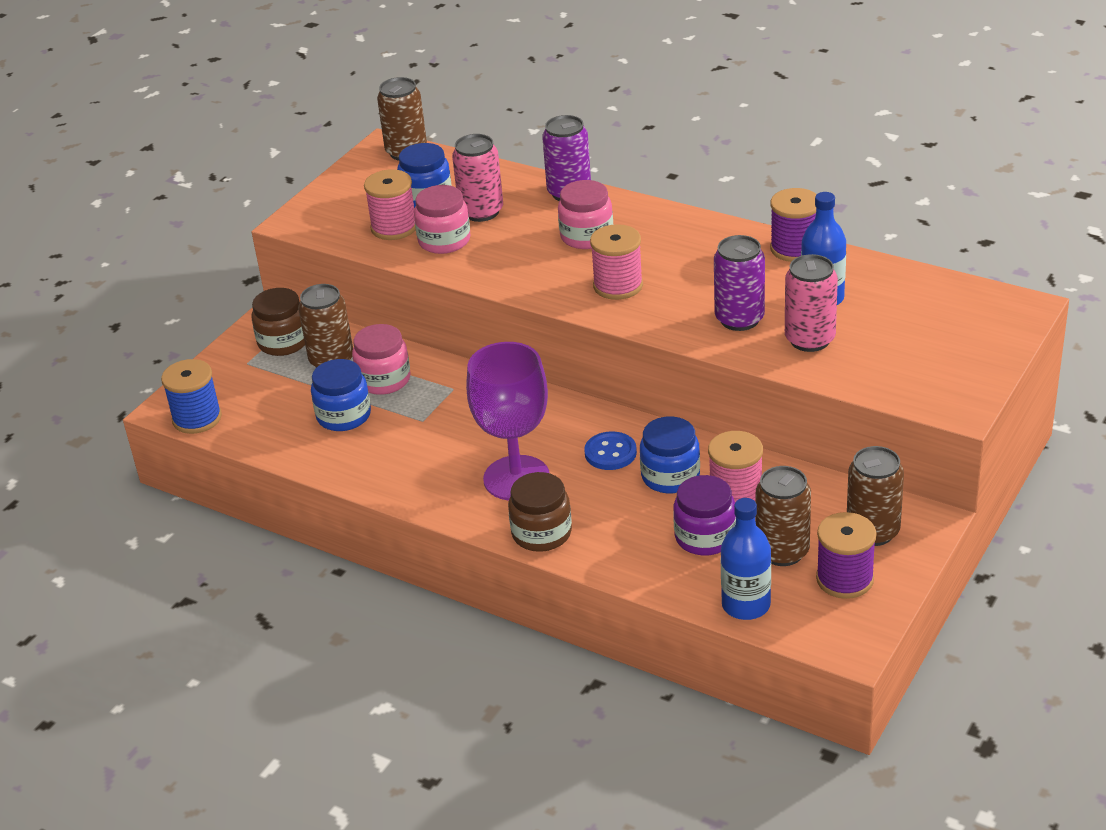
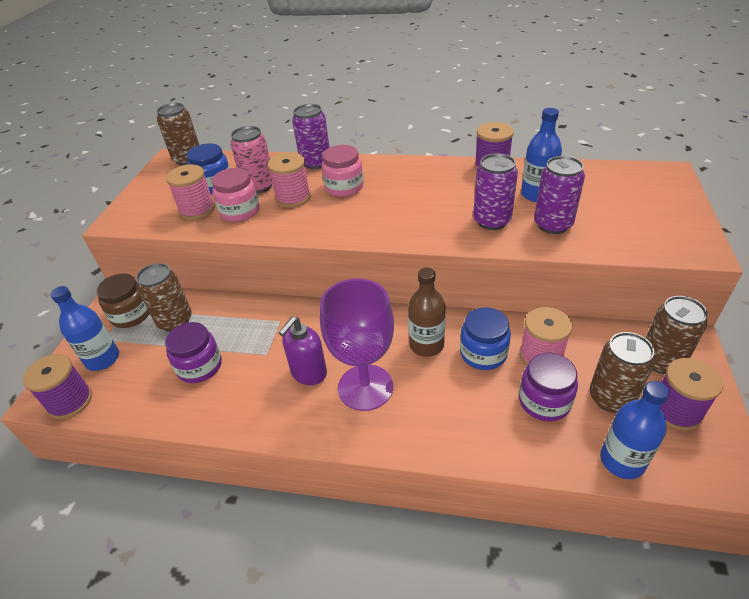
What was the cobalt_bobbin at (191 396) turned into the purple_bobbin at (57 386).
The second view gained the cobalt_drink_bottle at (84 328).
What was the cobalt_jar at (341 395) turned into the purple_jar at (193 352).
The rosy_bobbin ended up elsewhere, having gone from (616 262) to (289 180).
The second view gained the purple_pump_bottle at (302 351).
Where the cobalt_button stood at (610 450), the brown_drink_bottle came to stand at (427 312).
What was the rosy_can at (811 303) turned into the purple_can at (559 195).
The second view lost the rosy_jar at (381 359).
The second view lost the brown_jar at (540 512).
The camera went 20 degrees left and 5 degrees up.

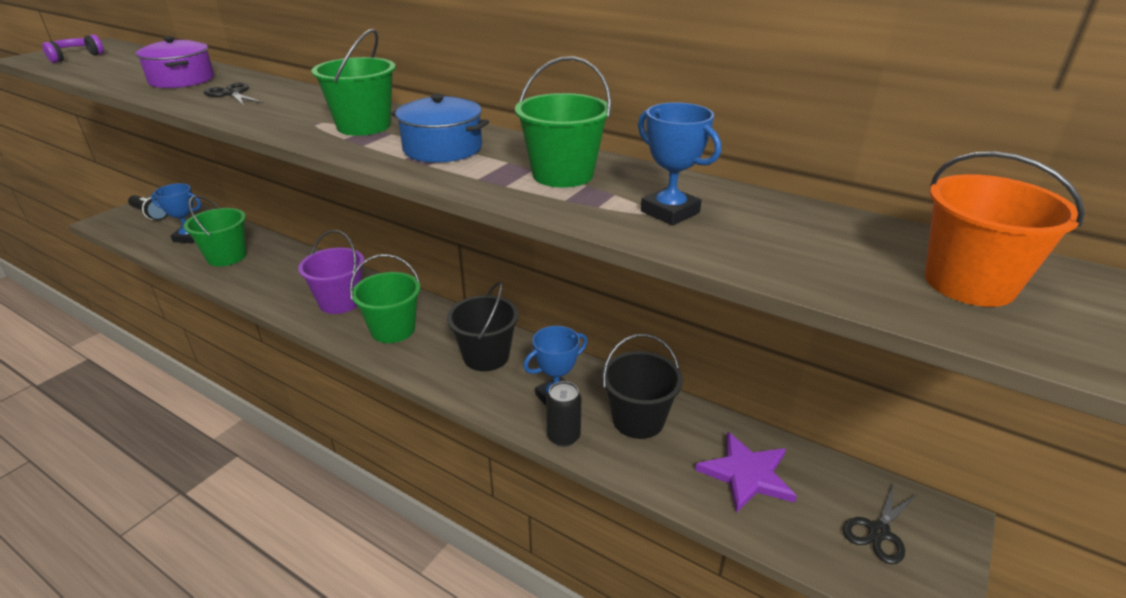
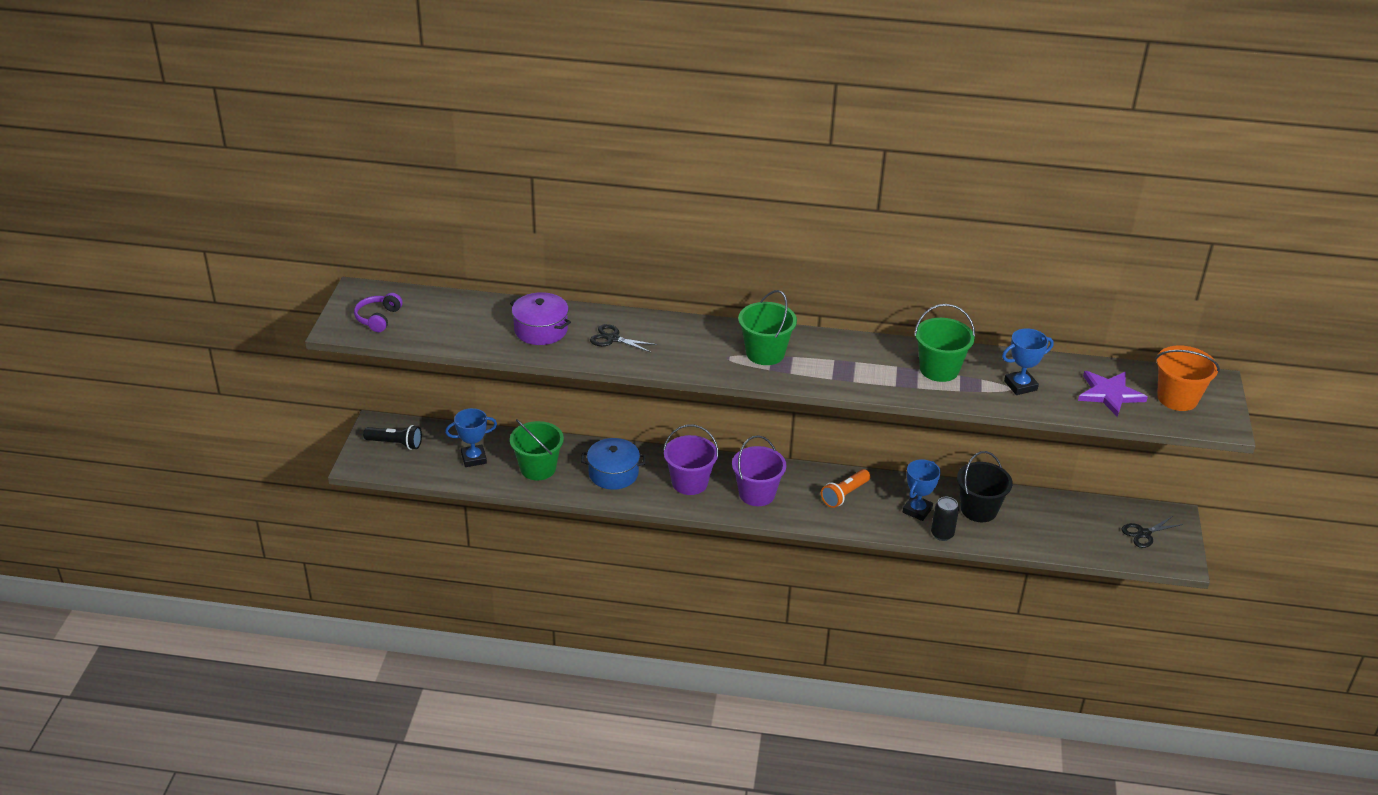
The cobalt_pot ended up elsewhere, having gone from (440 128) to (613 464).
What was the emerald_sand_bucket at (385 298) turned into the purple_sand_bucket at (759 470).
Where the ebony_sand_bucket stood at (483 326), the orange_torch came to stand at (845 488).
The cobalt_award_cup at (679 163) ended up facing another way, 45 degrees counterclockwise from before.
The purple_five-pointed_star ended up elsewhere, having gone from (746 472) to (1113 394).
The ebony_shears at (880 523) ended up facing another way, 45 degrees clockwise from before.
The camera went 25 degrees left and 5 degrees up.

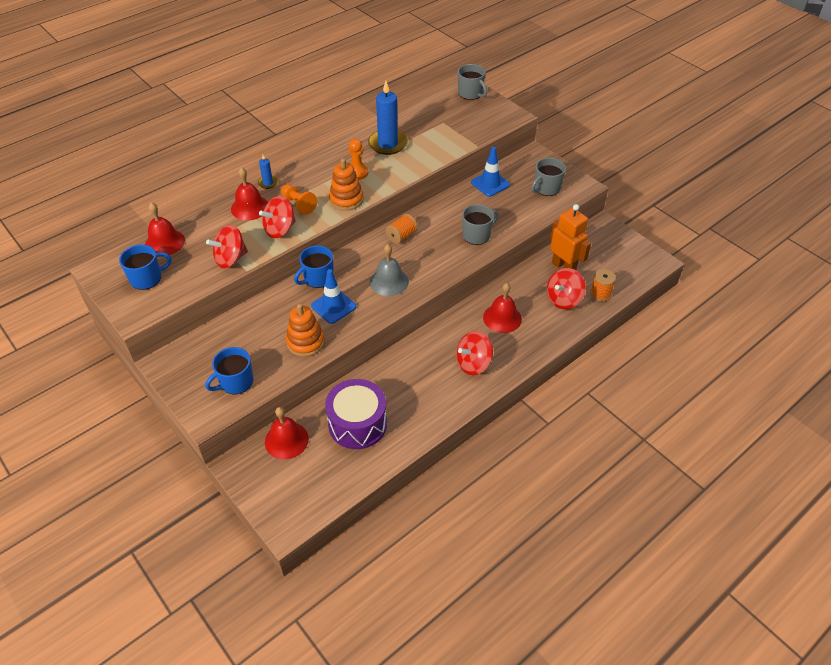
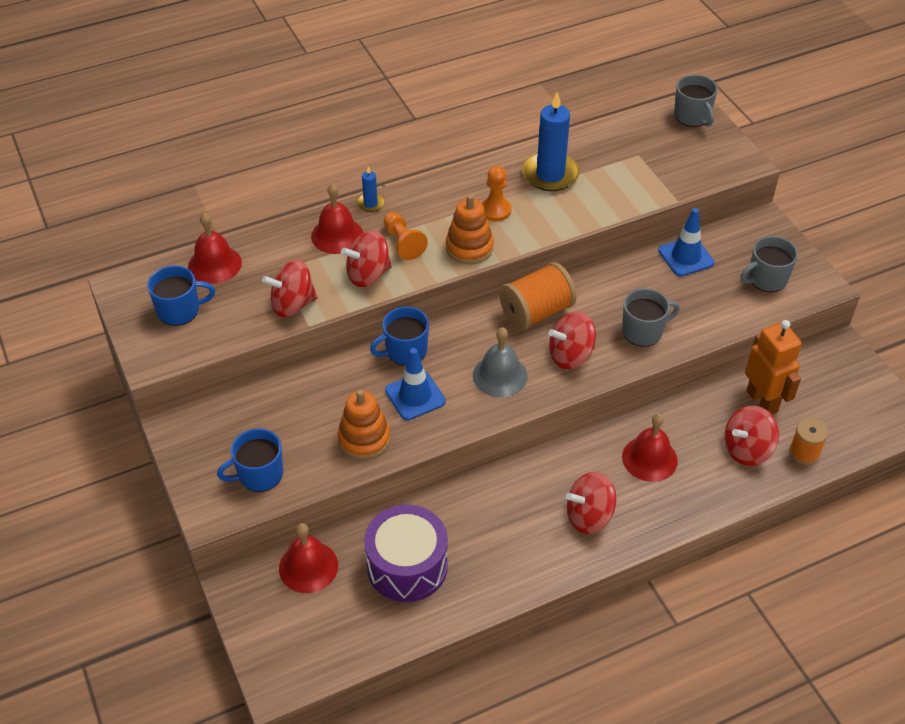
The size of the orange_bobbin at (402 229) changed by a factor of 1.67.
The second view gained the red_spinning_top at (572 340).
The camera went 15 degrees right and 0 degrees up.

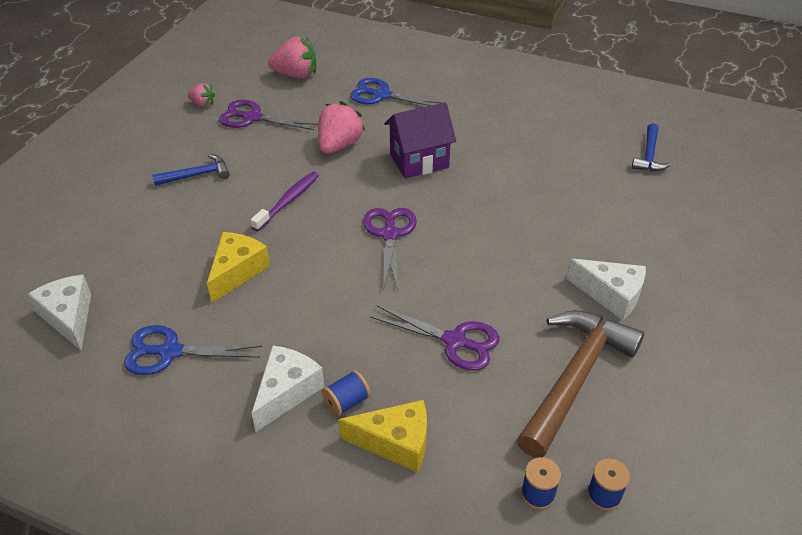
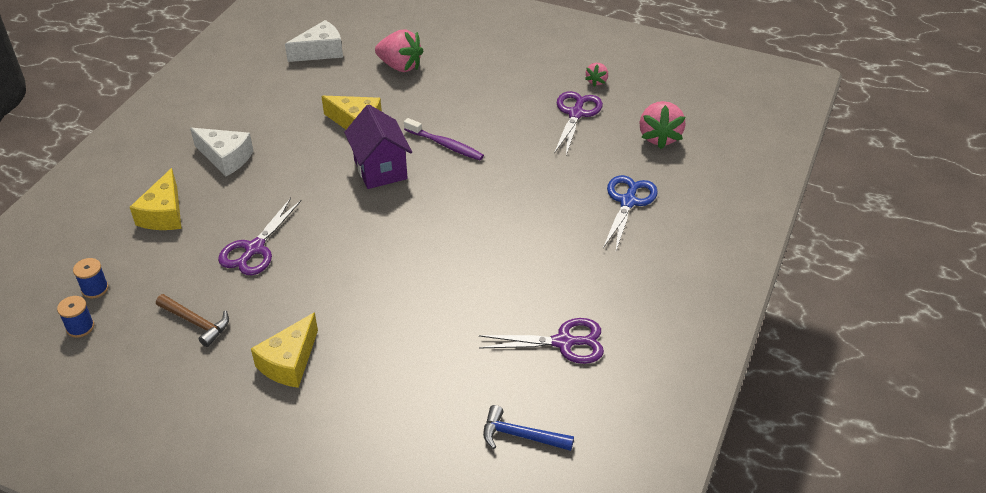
The size of the brown_hammer at (580 384) changed by a factor of 0.51.
What was the pure_white_cheese_wedge at (606 289) turned into the yellow_cheese_wedge at (284 350).
The purple_house ended up elsewhere, having gone from (420 140) to (378 146).
The rosy_strawberry ended up elsewhere, having gone from (341 127) to (399 51).
The purple_shears ended up elsewhere, having gone from (390 249) to (541 341).
The second view lost the cobalt_shears at (193 350).
The second view lost the cobalt_hammer at (191 170).
The second view lost the cobalt_bobbin at (346 393).
The camera went 90 degrees right and 0 degrees up.

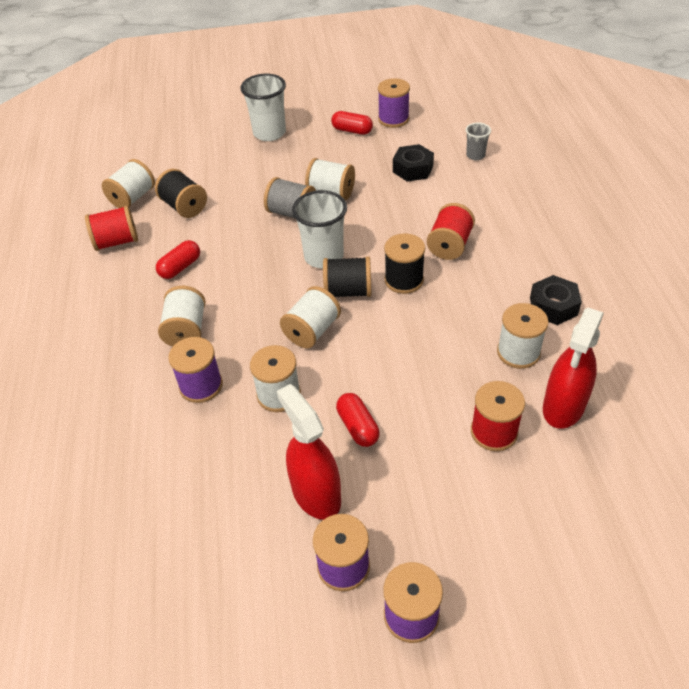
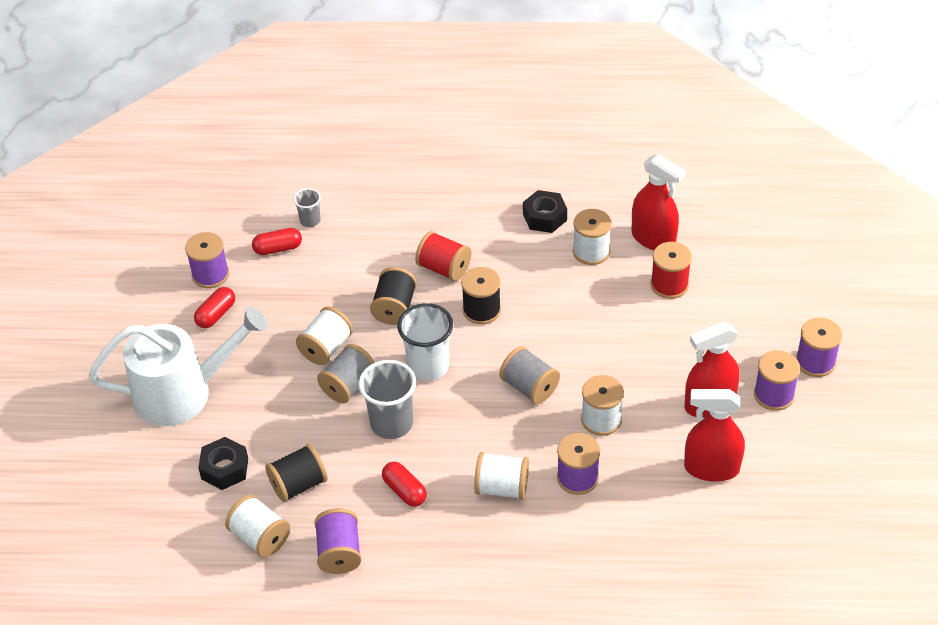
Where the pure_white_cup stood at (263 107), the pure_white_watering_can came to stand at (178 366).
The ebony_nut ended up elsewhere, having gone from (413 163) to (223 463).
The red_pill ended up elsewhere, having gone from (358 420) to (277 241).
What was the red_bobbin at (111 228) turned into the purple_bobbin at (337 541).
The second view gained the gray_cup at (387 399).
The ebony_bobbin ended up elsewhere, having gone from (347 276) to (393 296).
What was the pure_white_bobbin at (310 317) turned into the gray_bobbin at (529 375).
The second view gained the red_spray_bottle at (714 435).
The camera went 80 degrees left and 0 degrees up.

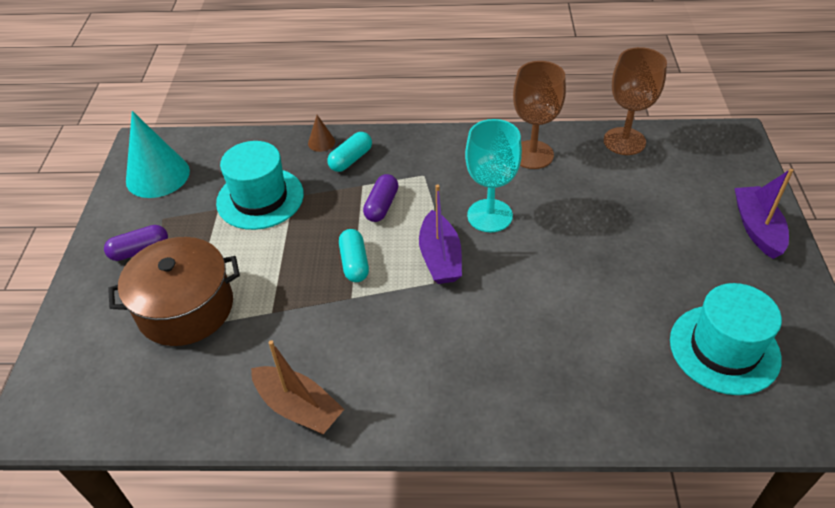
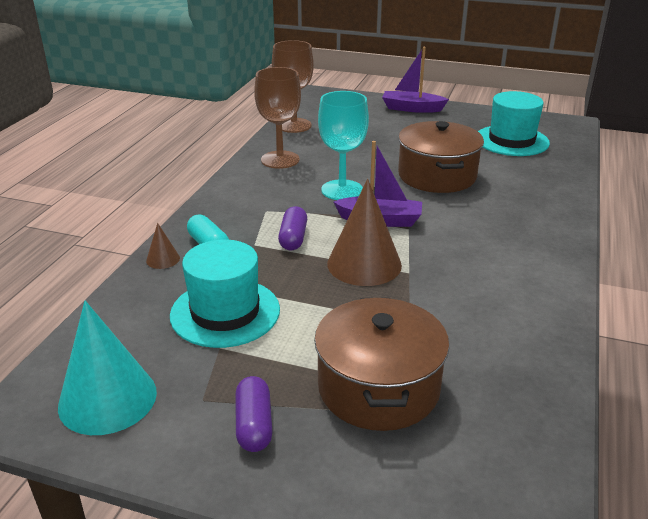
The purple_pill at (381 198) ended up facing another way, 60 degrees clockwise from before.
Where the turquoise_pill stood at (354 255), the brown_cone came to stand at (364 232).
The second view gained the brown_pot at (441 157).
The second view lost the brown_sailboat at (297 387).
The camera went 75 degrees left and 15 degrees down.

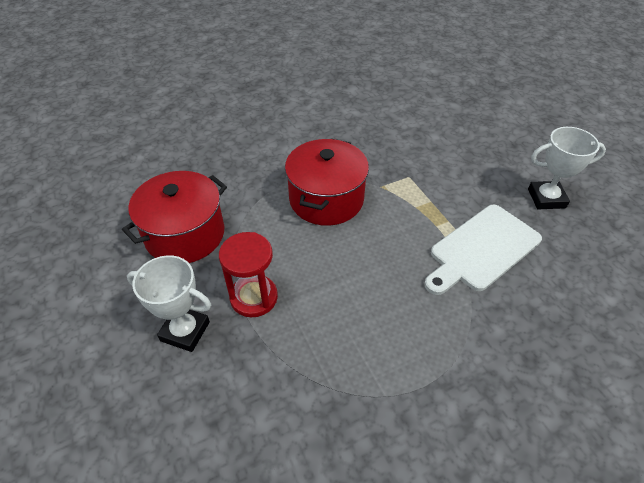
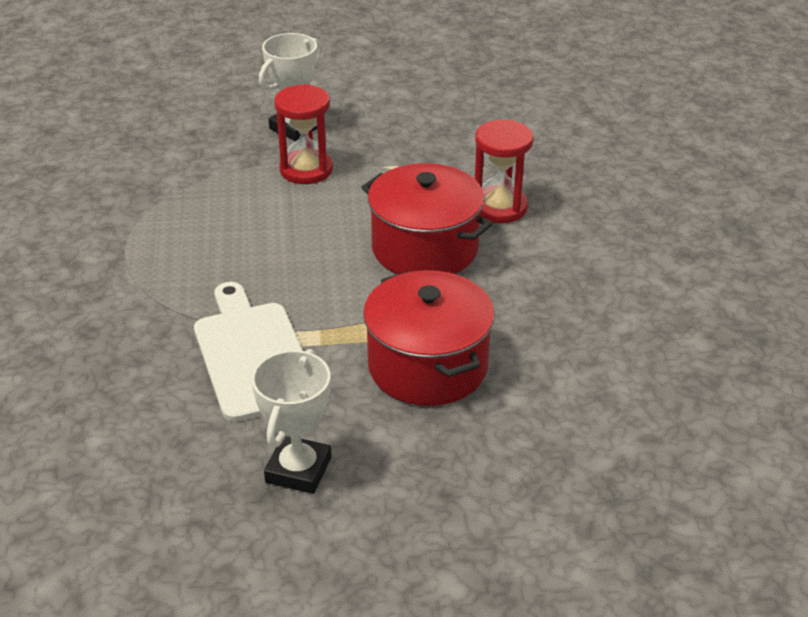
The red_pot ended up elsewhere, having gone from (174 217) to (429 338).
The second view gained the red_sand_timer at (504 171).
The camera went 110 degrees right and 10 degrees down.

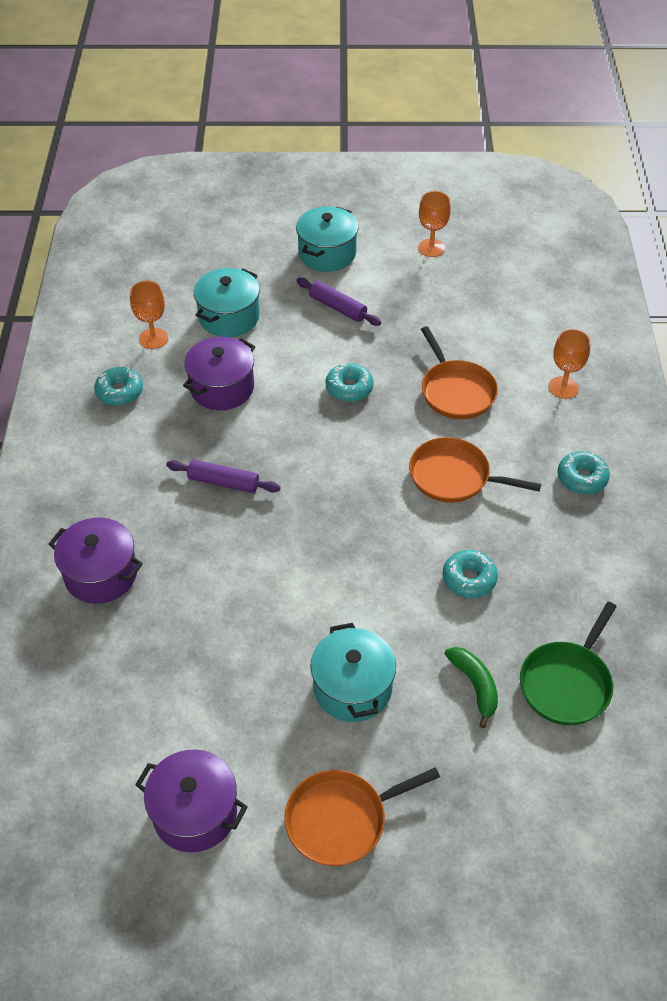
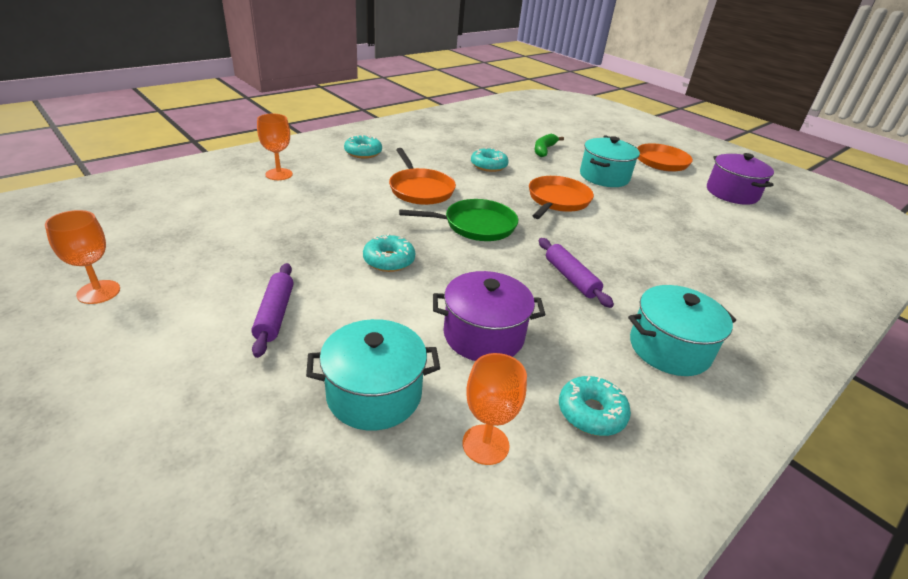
The emerald_skillet ended up elsewhere, having gone from (568 663) to (458 220).
The orange_skillet ended up elsewhere, having gone from (459 372) to (561 197).
The turquoise_pot ended up elsewhere, having gone from (327 239) to (682 330).
The second view lost the purple_pot at (96 561).
The camera went 135 degrees left and 15 degrees down.

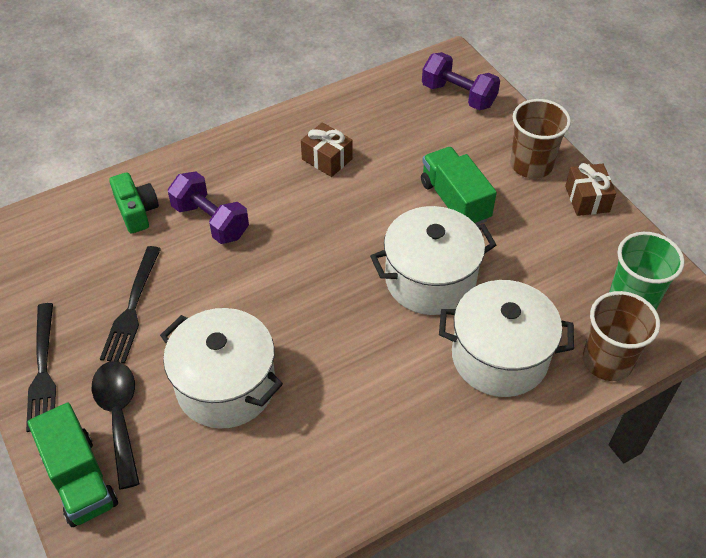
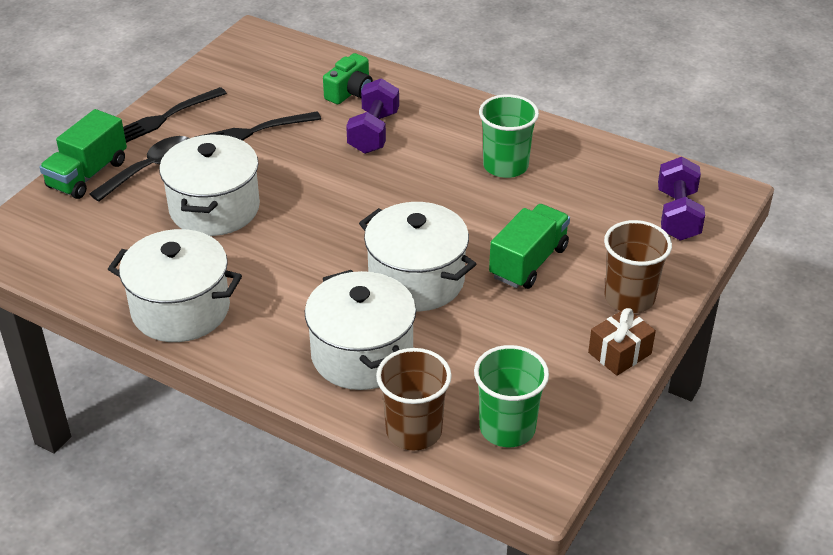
The second view gained the pure_white_pot at (175 285).
Where the brown_wrapped_gift stood at (327 149), the emerald_cup came to stand at (509 136).
The camera went 60 degrees right and 10 degrees down.

